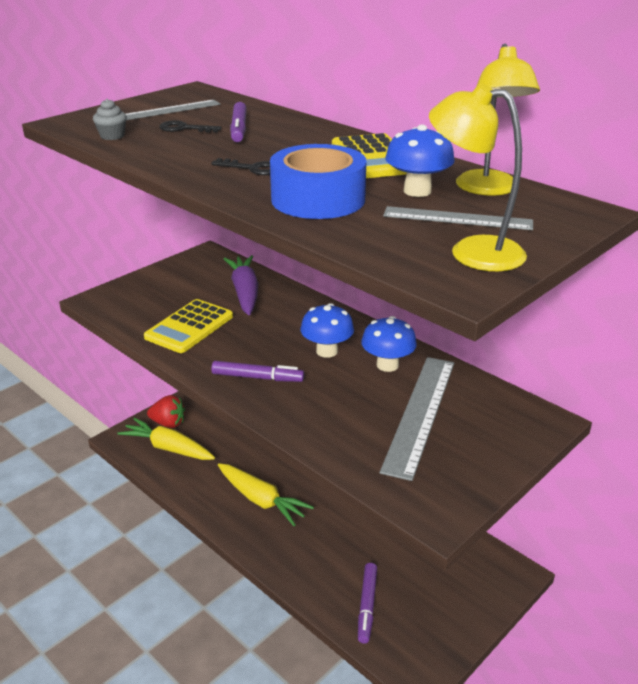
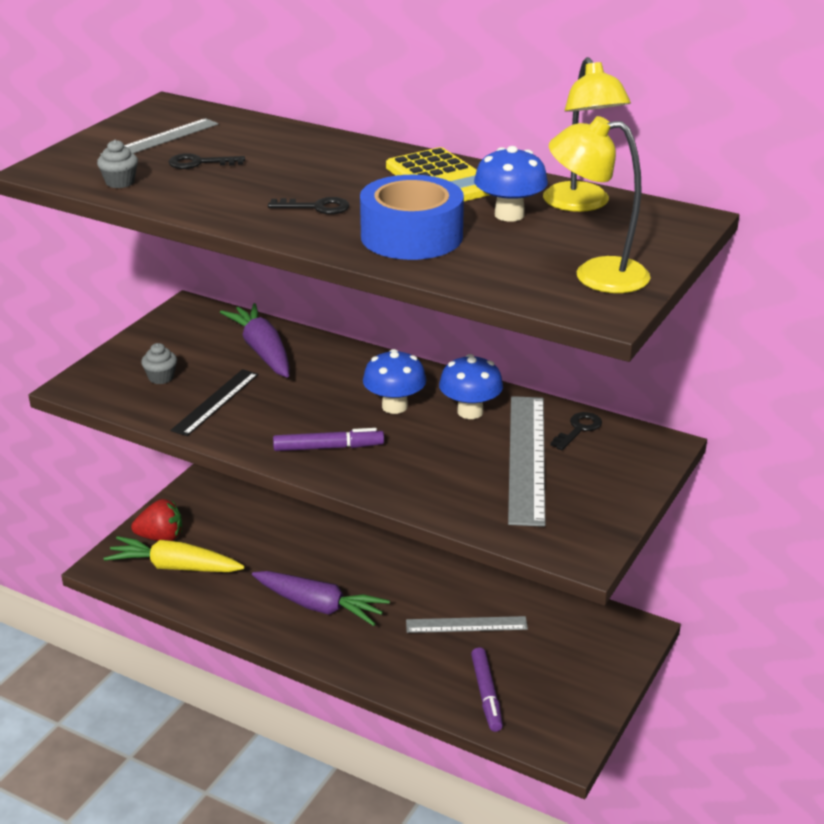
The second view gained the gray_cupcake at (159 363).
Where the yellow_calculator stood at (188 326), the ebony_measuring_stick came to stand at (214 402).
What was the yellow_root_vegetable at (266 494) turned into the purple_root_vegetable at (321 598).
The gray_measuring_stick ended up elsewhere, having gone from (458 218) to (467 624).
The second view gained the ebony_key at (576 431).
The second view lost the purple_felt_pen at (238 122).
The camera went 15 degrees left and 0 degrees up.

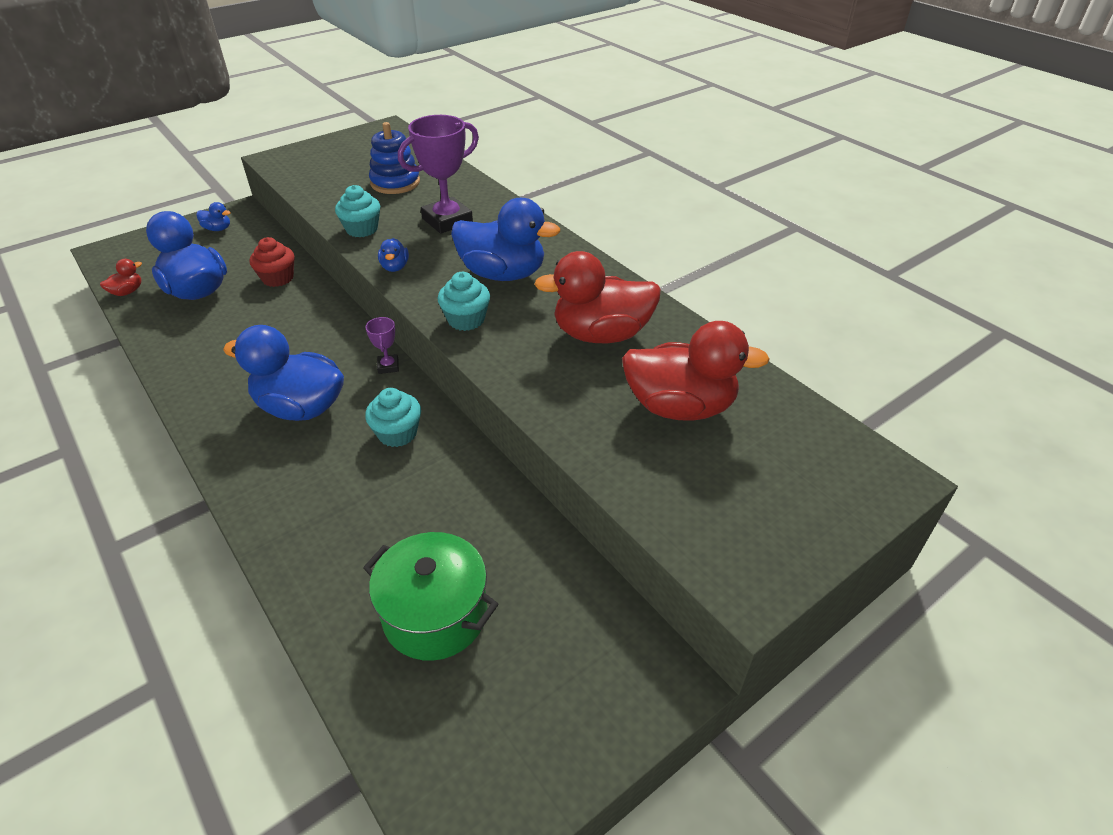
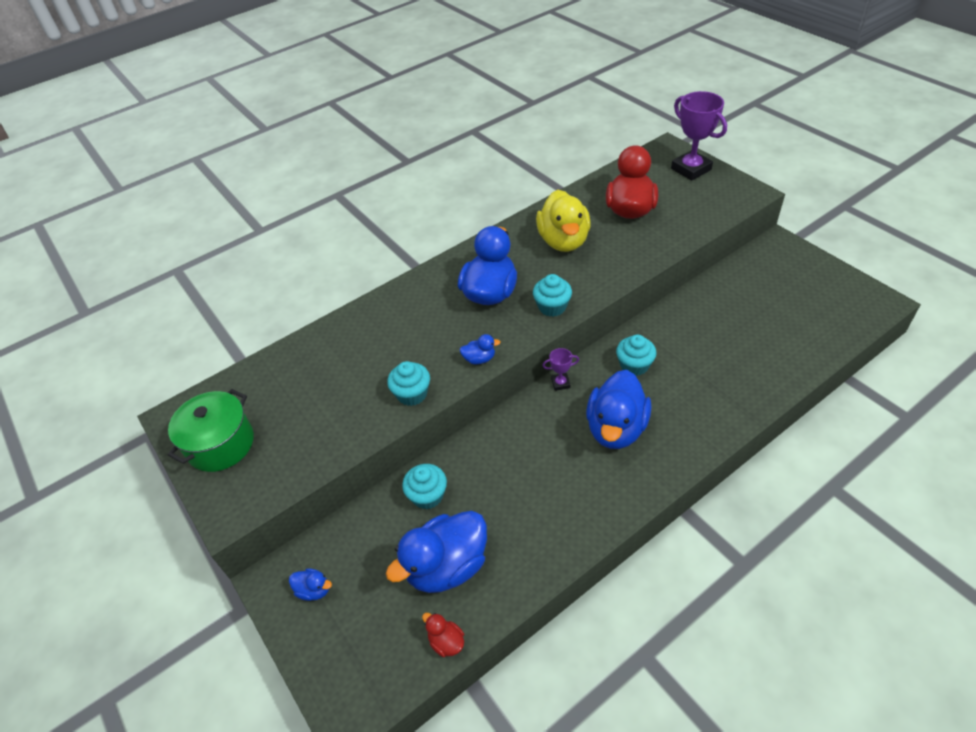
The emerald_pot ended up elsewhere, having gone from (430 596) to (211 430).
The cobalt_duck at (213 216) ended up facing another way, 90 degrees clockwise from before.
What was the red_cupcake at (271 262) turned into the turquoise_cupcake at (424 486).
What was the red_duck at (597 297) turned into the yellow_duck at (563 221).
The purple_award_cup ended up elsewhere, having gone from (438 174) to (699 136).
The second view lost the cobalt_stacking_toy at (394 158).
The camera went 85 degrees left and 5 degrees up.

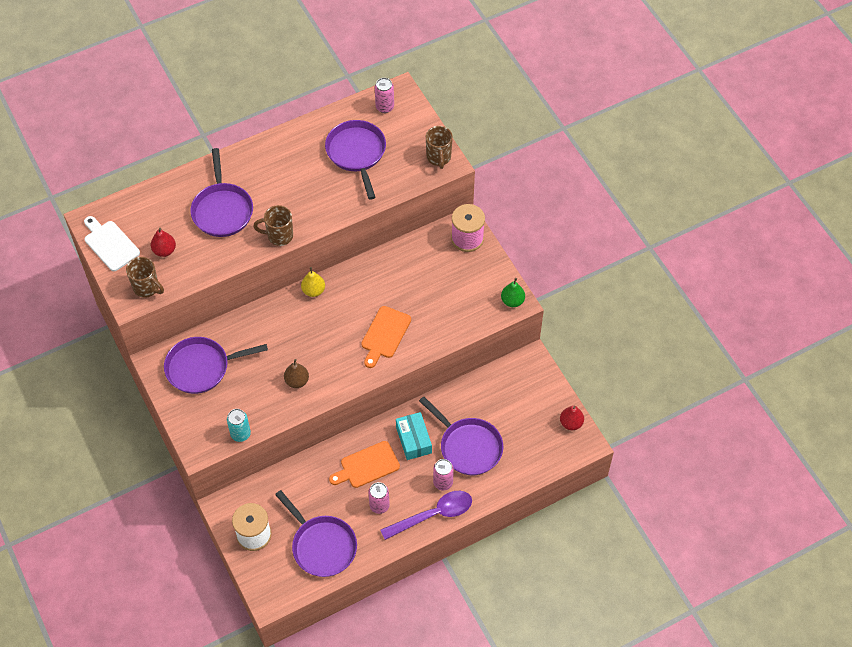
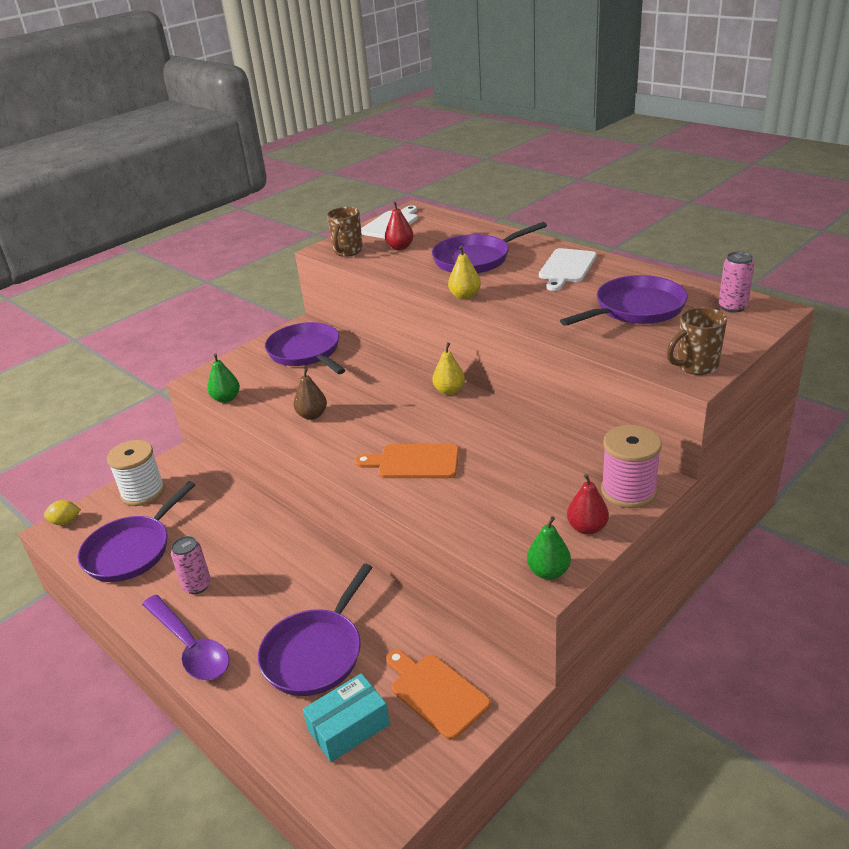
The second view gained the yellow_citrus_fruit at (62 512).
Where the turquoise_can stood at (239 425), the emerald_pear_fruit came to stand at (223 378).
The turquoise_package ended up elsewhere, having gone from (414 436) to (346 717).
The orange_cutting_board ended up elsewhere, having gone from (364 464) to (438 695).
Where the brown_tea_mug stood at (273 225), the yellow_pear_fruit came to stand at (464 273).
The second view gained the pure_white_cutting_board at (568 269).
The red_pear_fruit ended up elsewhere, having gone from (572 418) to (588 504).
The second view lost the rosy_can at (443 475).
The camera went 75 degrees right and 25 degrees down.

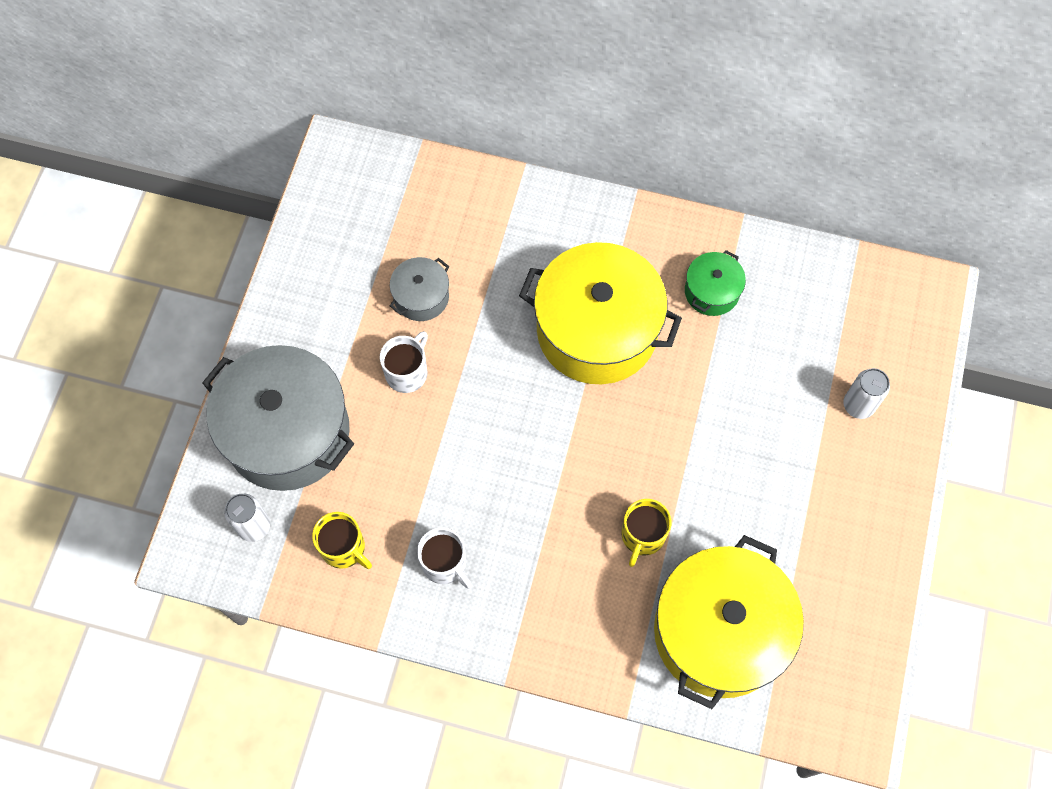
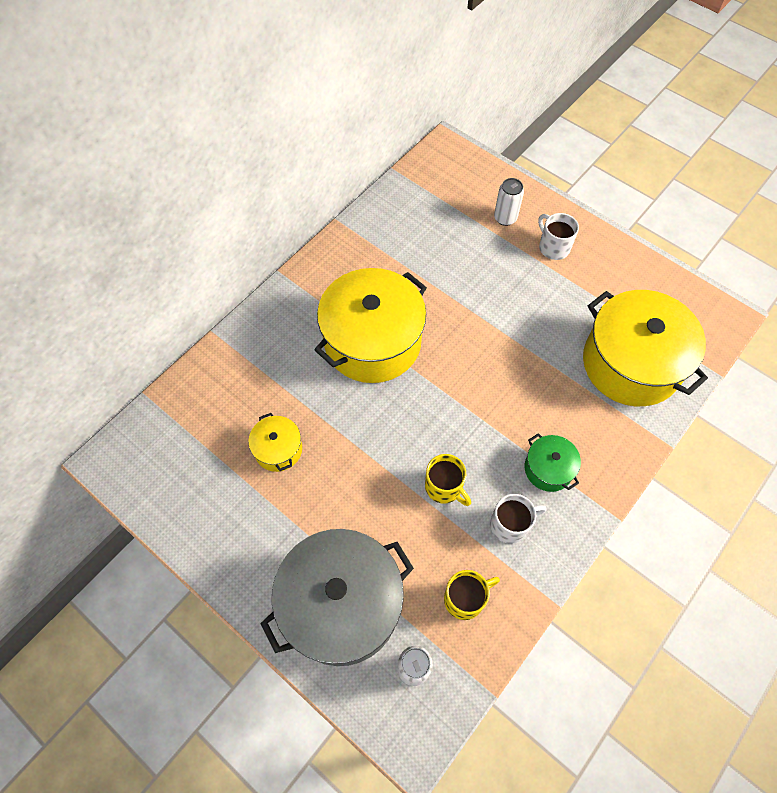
What was the gray_pot at (419 289) turned into the yellow_pot at (275 442).
The yellow_tea_mug ended up elsewhere, having gone from (646 533) to (448 480).
The emerald_pot ended up elsewhere, having gone from (715 283) to (553 462).
The pure_white_tea_mug ended up elsewhere, having gone from (404 362) to (558 236).
The camera went 65 degrees left and 5 degrees down.

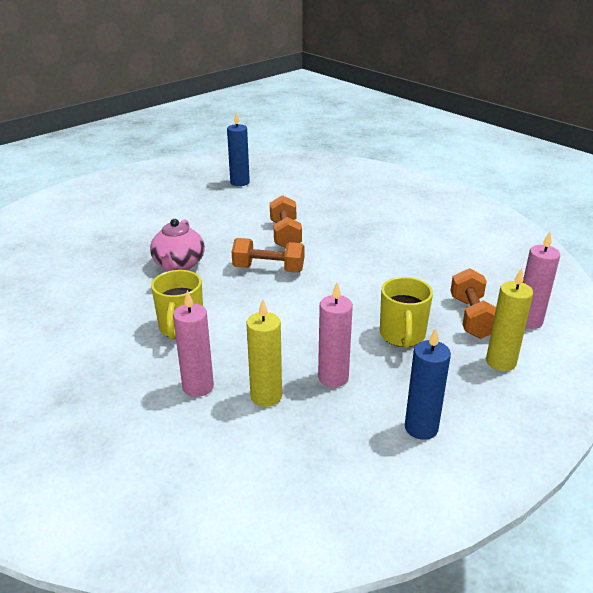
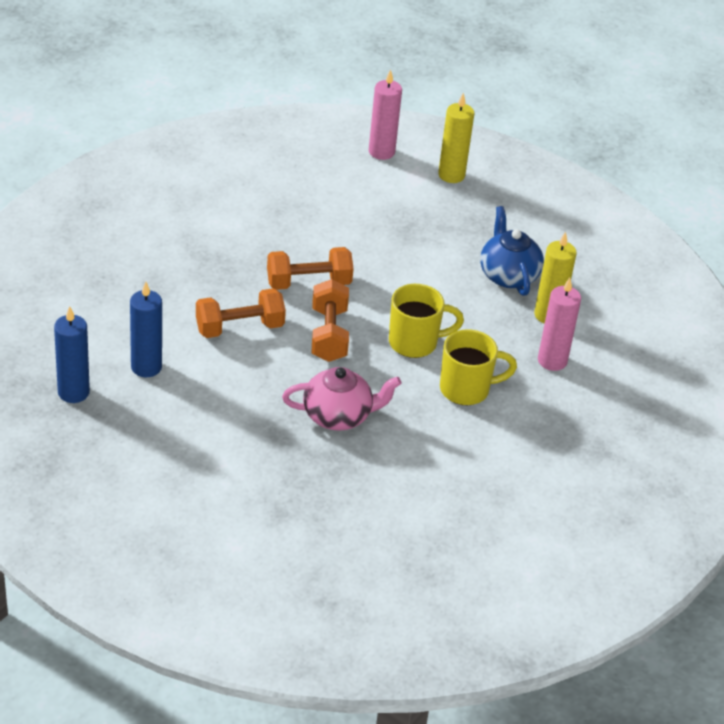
The cobalt_candle ended up elsewhere, having gone from (428 384) to (146 329).
The orange_dumbbell ended up elsewhere, having gone from (473 303) to (310 268).
The yellow_tea_mug ended up elsewhere, having gone from (406 312) to (426 321).
Where the rosy_candle stood at (335 335), the cobalt_teapot came to stand at (512 251).
The camera went 105 degrees left and 10 degrees up.

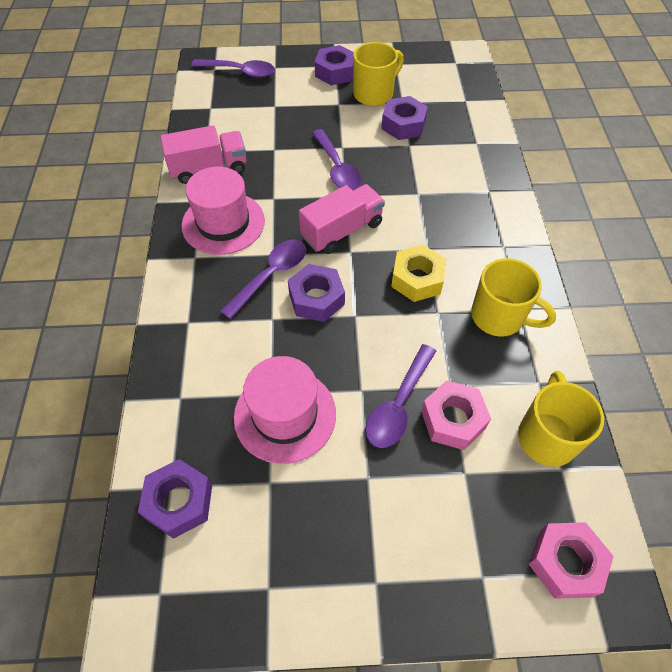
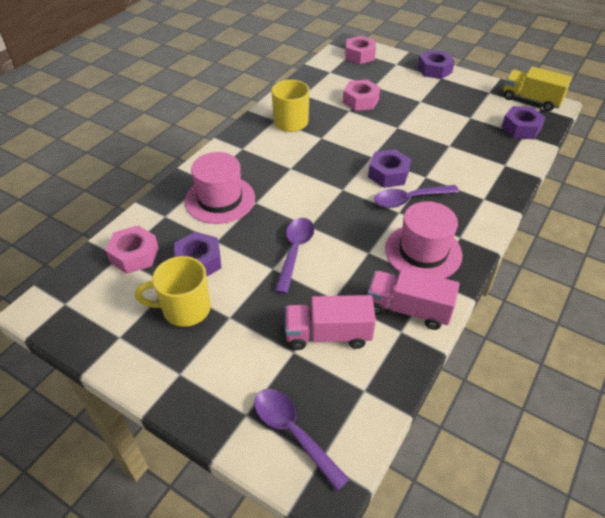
The second view gained the rosy_nut at (132 249).
The rosy_hat ended up elsewhere, having gone from (285 410) to (220 188).
The rosy_truck ended up elsewhere, having gone from (342 219) to (330 322).
The purple_nut ended up elsewhere, having gone from (334 65) to (436 64).
The second view gained the yellow_truck at (538 89).
The second view lost the purple_tablespoon at (401 396).
The second view lost the yellow_nut at (418 273).
The second view lost the yellow_tea_mug at (561 419).
The camera went 145 degrees left and 10 degrees down.

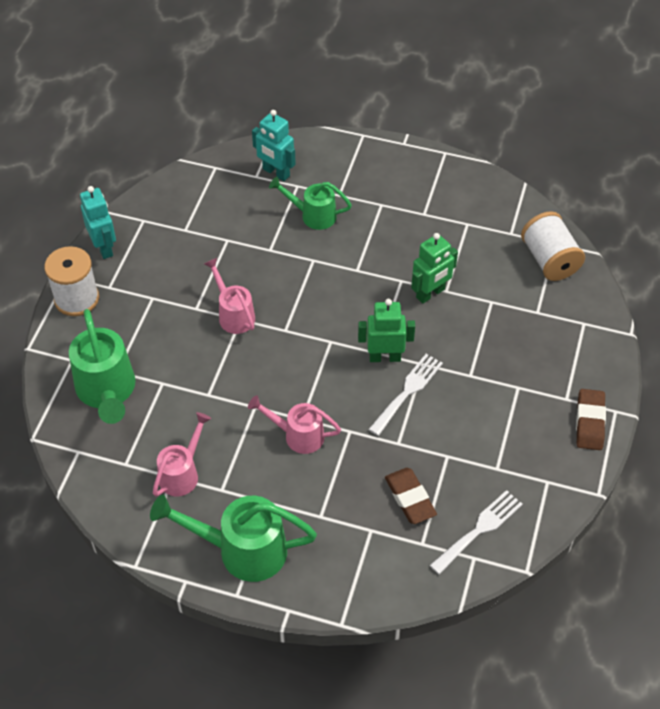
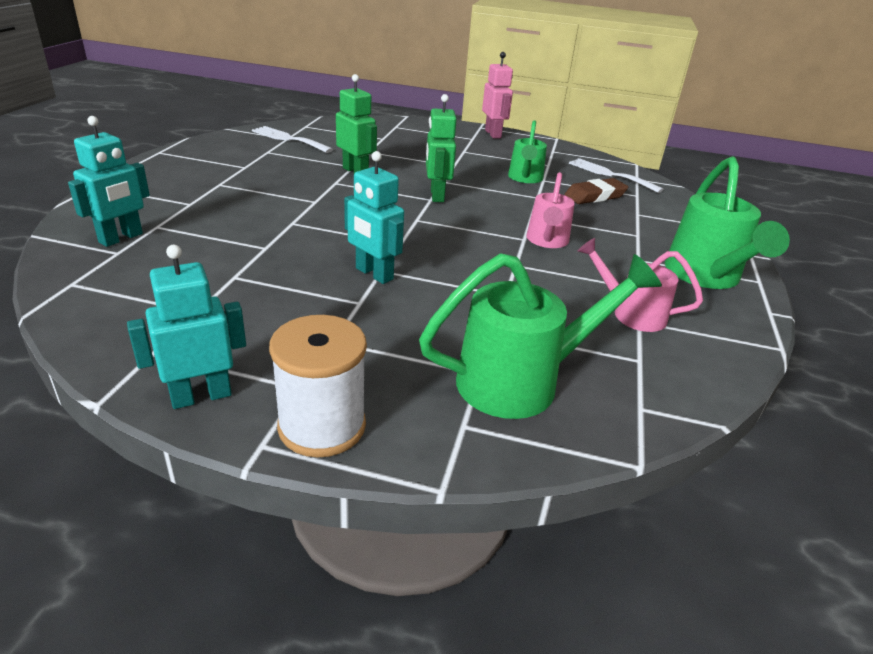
The pure_white_table_fork ended up elsewhere, having gone from (405 395) to (292 139).
Where the rosy_watering_can stood at (229 296), the turquoise_toy_robot came to stand at (374 217).
Where the brown_eraser stood at (591 419), the rosy_toy_robot came to stand at (497 95).
The emerald_watering_can ended up elsewhere, having gone from (310 203) to (527 151).
The second view lost the pure_white_bobbin at (553 246).
The camera went 95 degrees left and 20 degrees down.

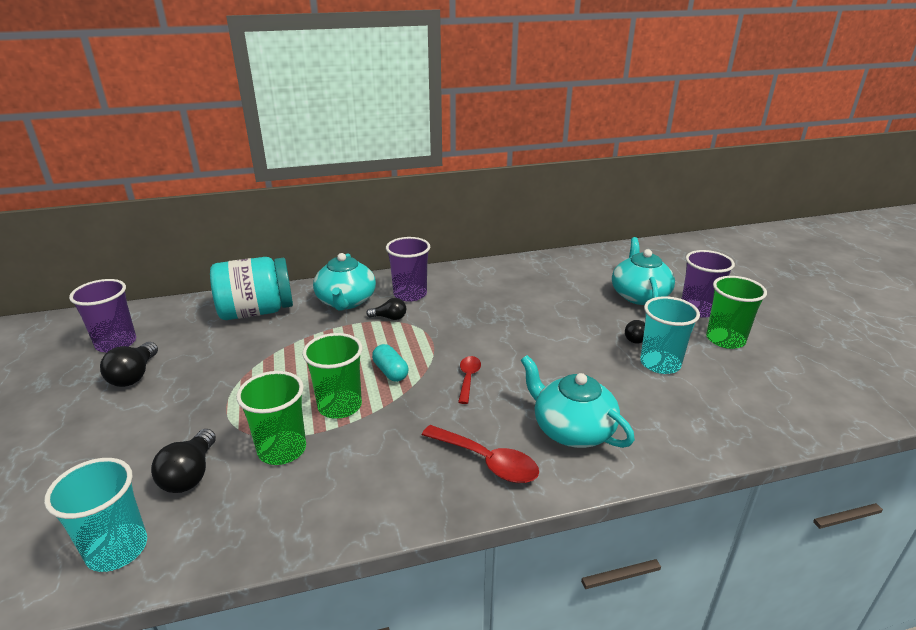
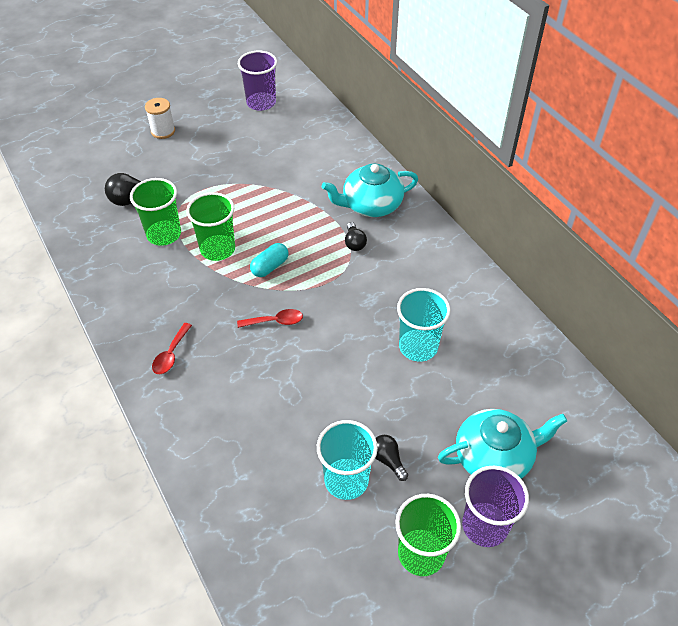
The second view gained the pure_white_bobbin at (160 118).
The size of the red_tablespoon at (480 454) changed by a factor of 0.64.
The turquoise_cup ended up elsewhere, having gone from (95 515) to (424 325).
The second view lost the ebony_bulb at (129 364).
The second view lost the turquoise_jar at (251 288).
The second view lost the purple_cup at (408 269).
The second view lost the turquoise_teapot at (578 401).
The camera went 75 degrees right and 20 degrees up.

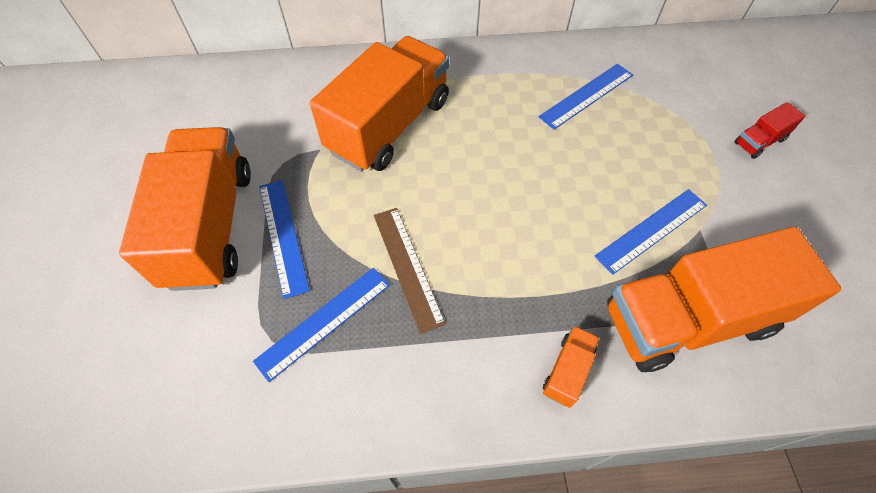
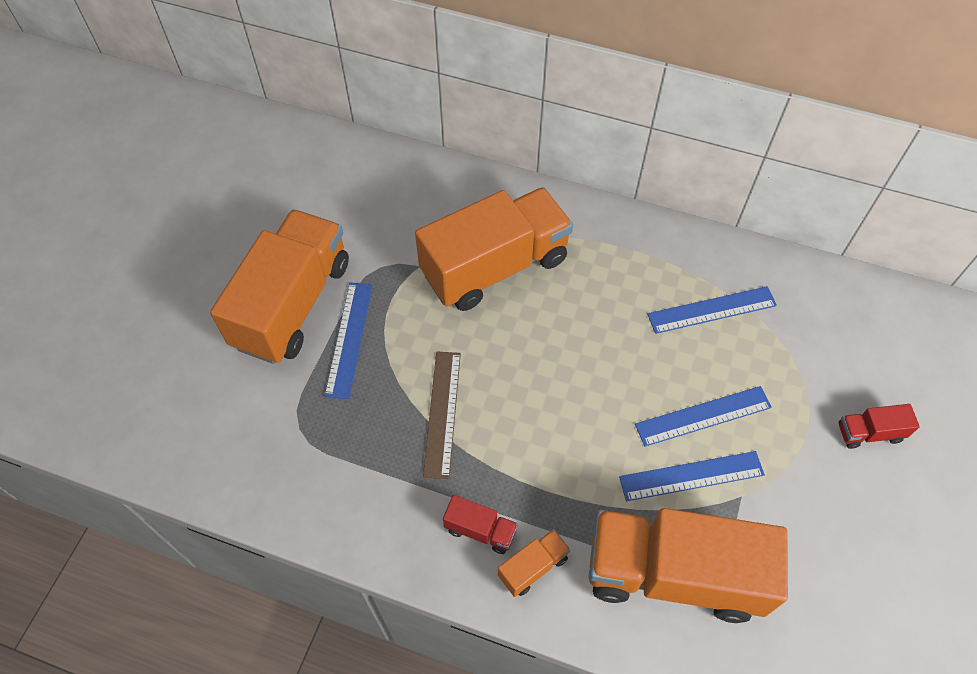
The second view gained the red_truck at (480 524).
The cobalt_measuring_stick ended up elsewhere, having gone from (321 325) to (703 416).
The camera went 25 degrees right and 0 degrees up.

